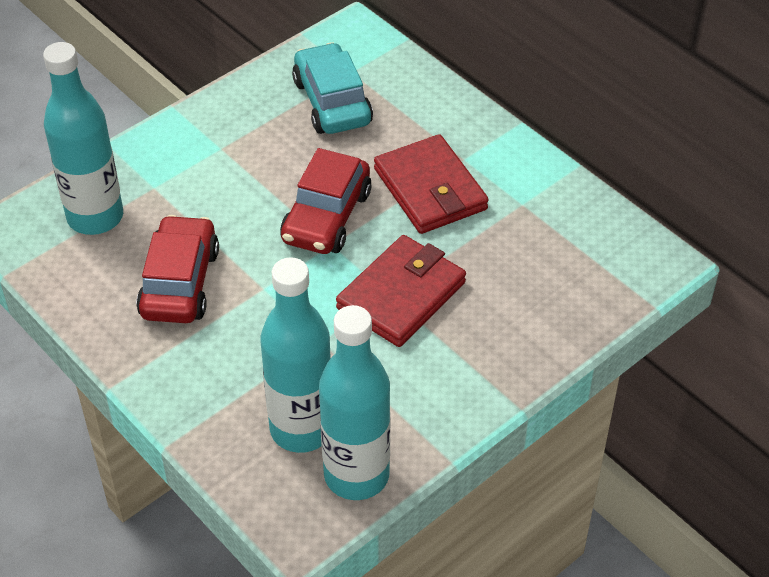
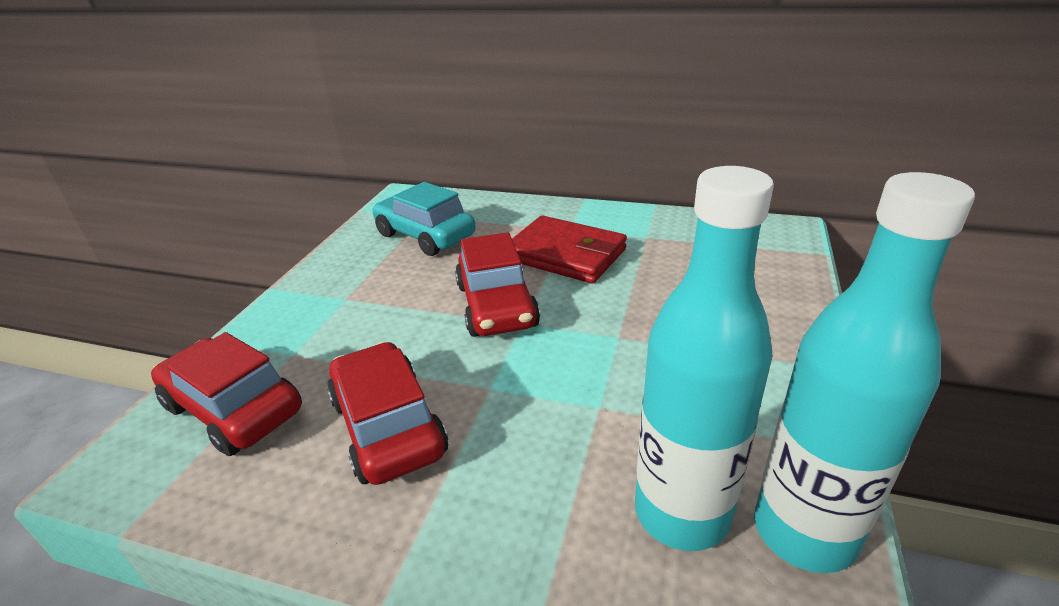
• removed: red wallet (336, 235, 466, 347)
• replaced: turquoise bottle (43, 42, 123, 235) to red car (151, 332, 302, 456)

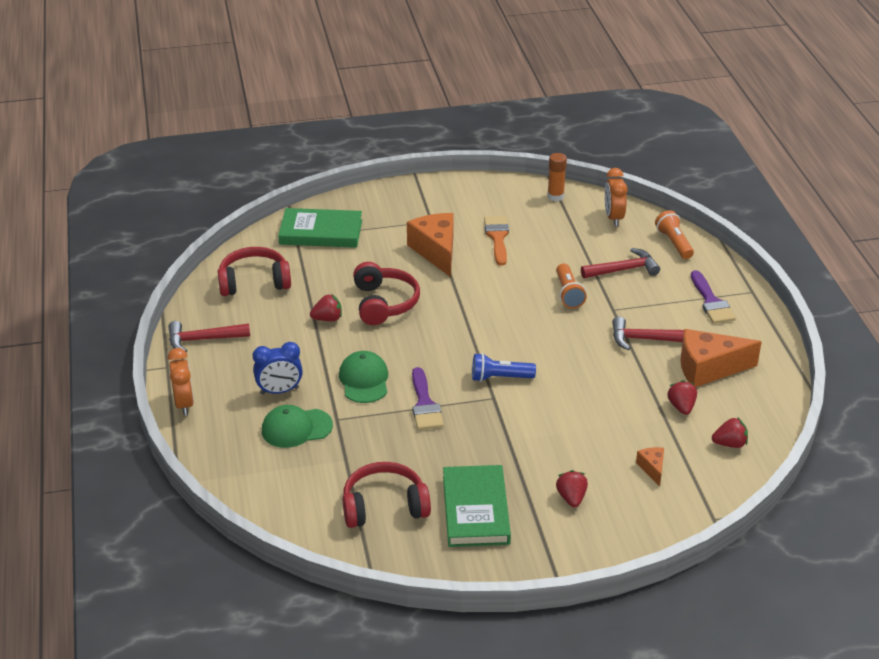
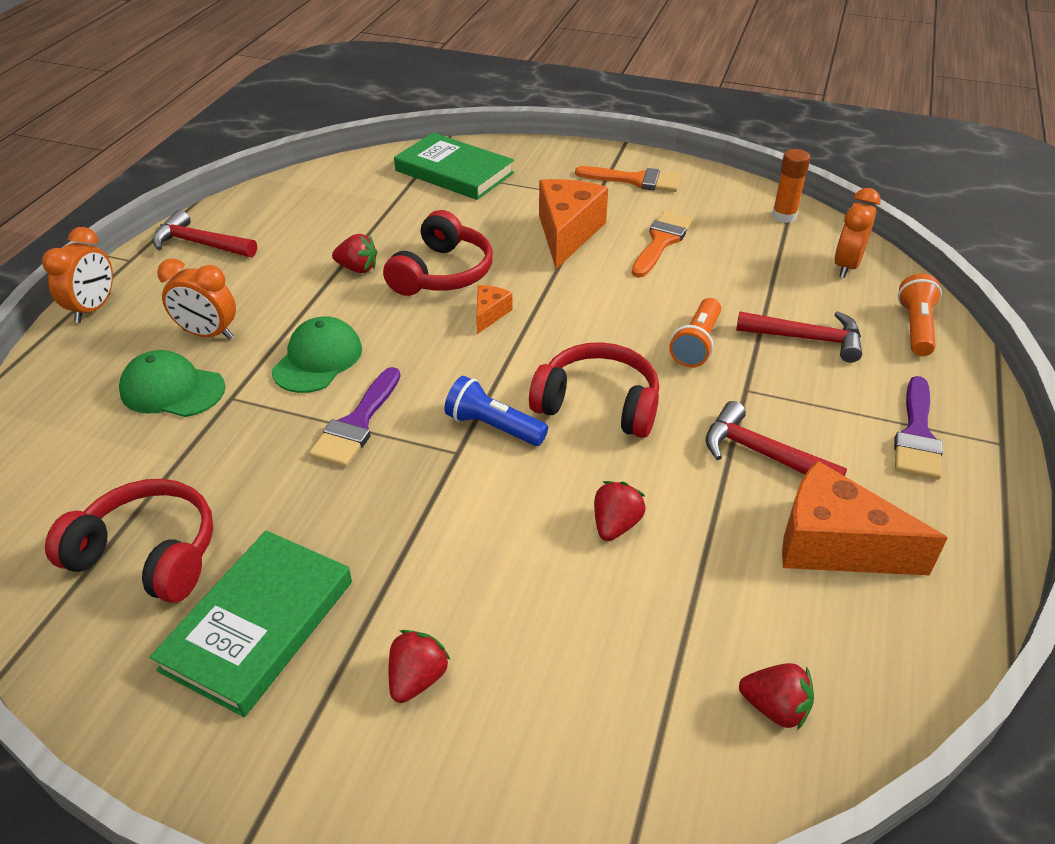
• added: orange brush (575, 166, 681, 192)
• moved: red headphones (218, 247, 291, 296) to (529, 342, 659, 438)
• moved: orange cheese (636, 447, 664, 486) to (477, 285, 513, 334)
• moved: red strawberry (668, 380, 697, 415) to (594, 481, 646, 541)
• recoloured: blue clock (253, 342, 303, 395) to orange clock (157, 258, 236, 339)

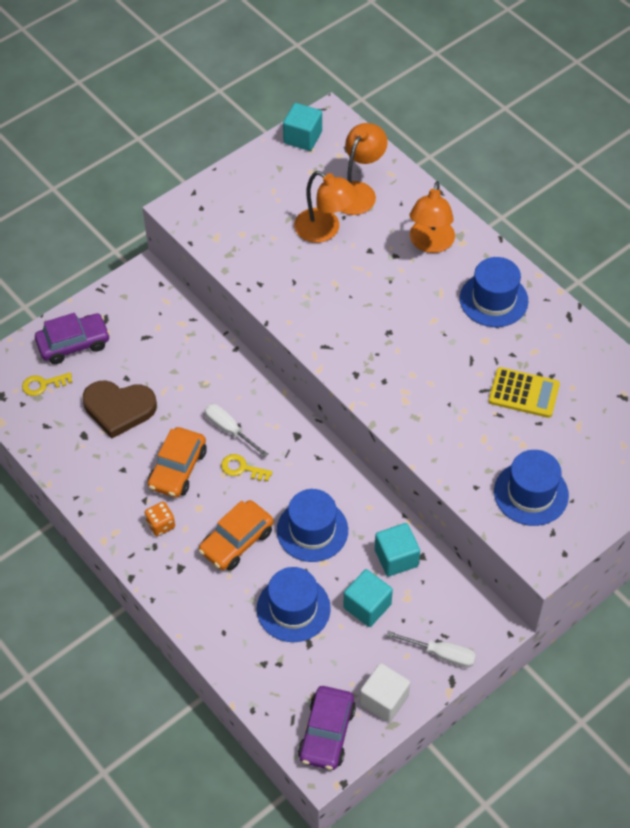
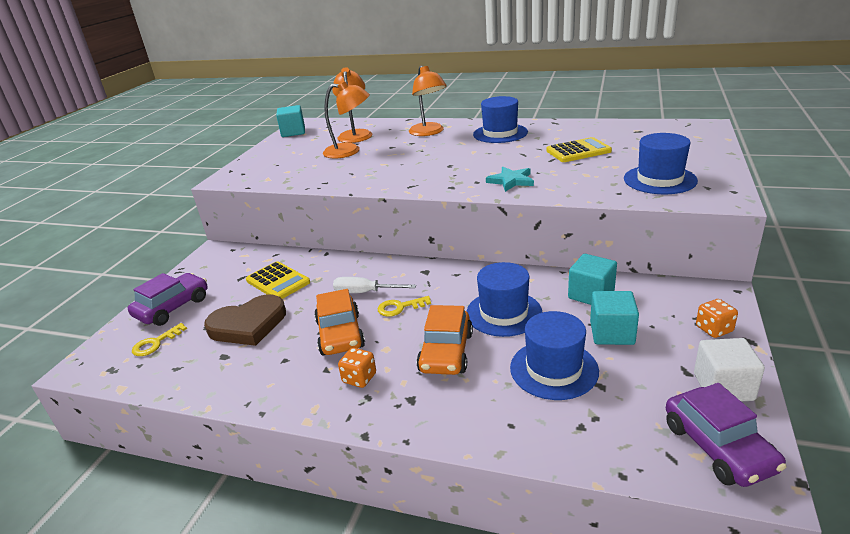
• added: yellow calculator (246, 261, 310, 299)
• added: turquoise star (486, 167, 534, 192)
• replaced: white screwdriver (386, 631, 476, 668) to orange dice (696, 299, 738, 338)

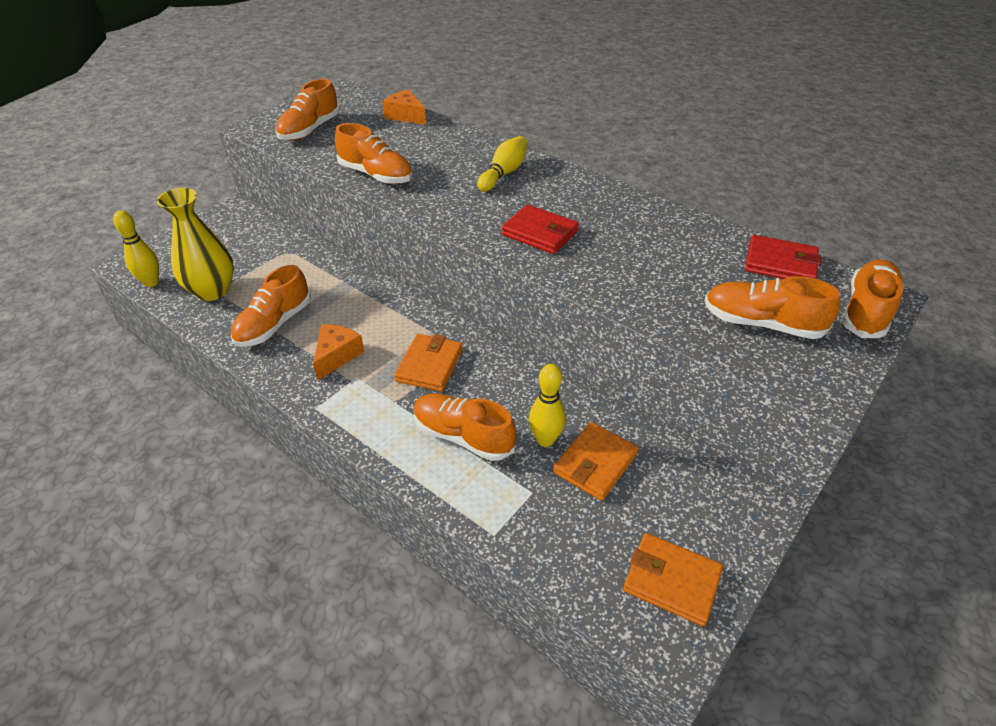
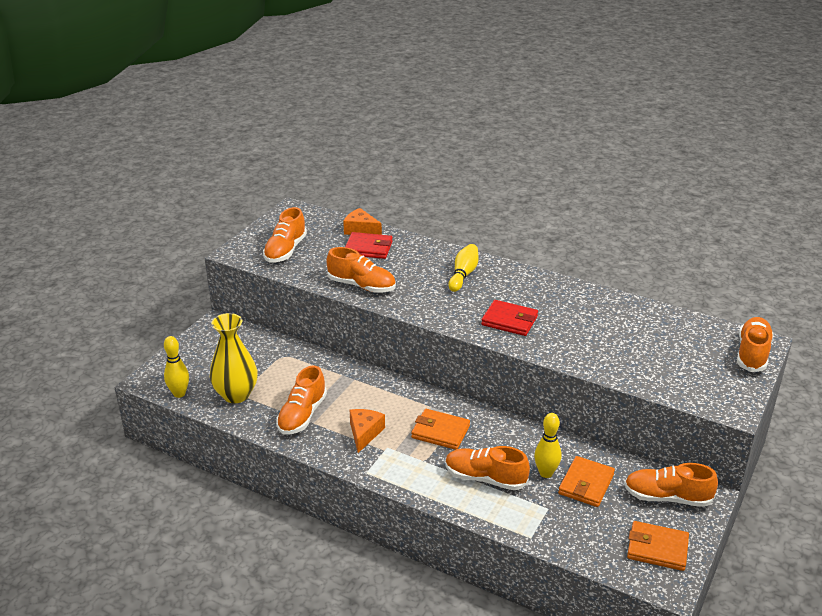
• moved: orange shoe (705, 276, 841, 339) to (624, 463, 718, 507)
• moved: red wallet (745, 235, 821, 279) to (345, 232, 393, 259)
• turned: orange wallet (394, 334, 463, 392) = (411, 409, 470, 450) 75 degrees counterclockwise

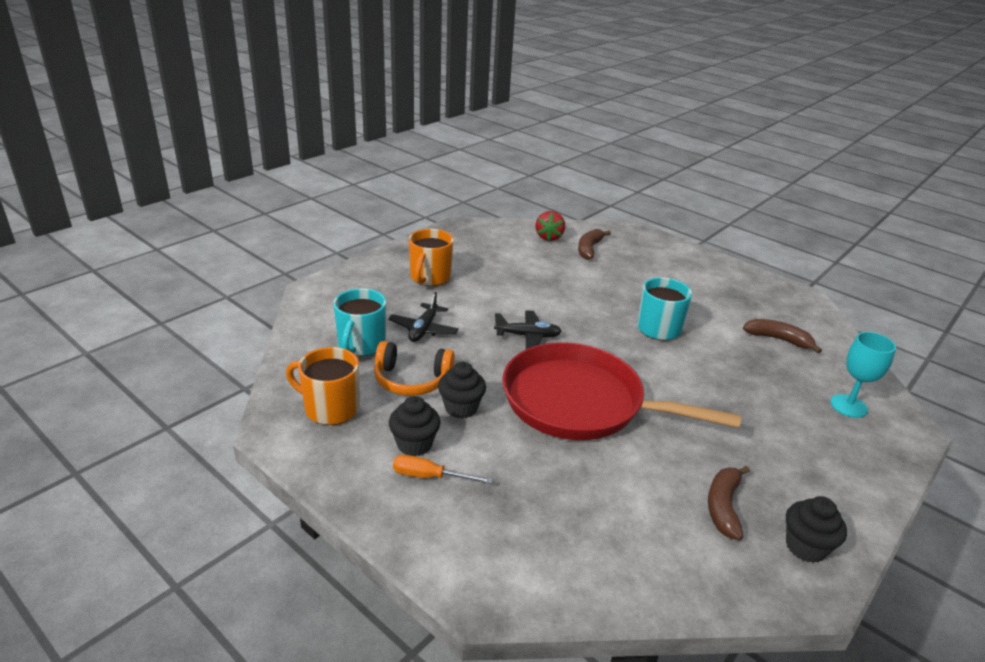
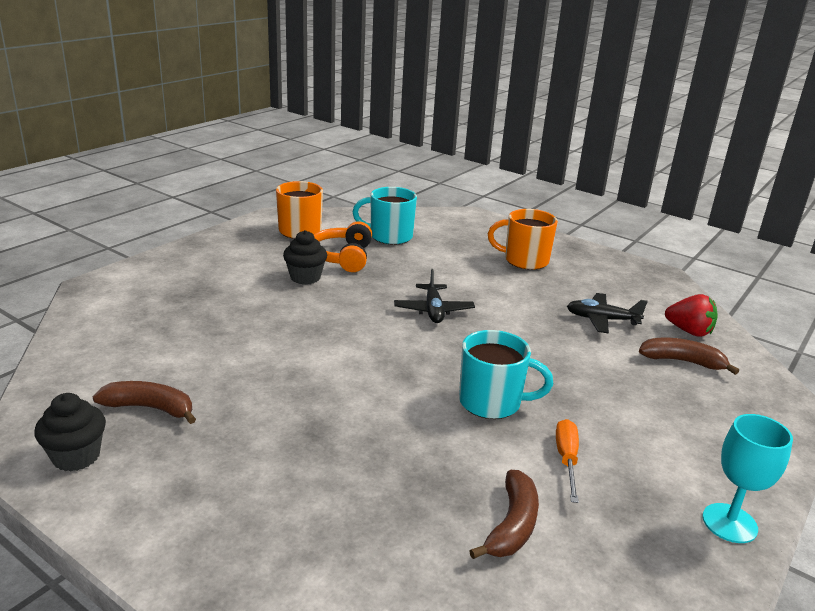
• removed: black cupcake (389, 396, 440, 456)
• removed: red pan (502, 342, 741, 440)
• moved: black plane (388, 292, 459, 342) to (567, 293, 648, 333)
• moved: orange screwdriver (393, 455, 493, 484) to (556, 419, 579, 503)
• moved: turquoise goblet (830, 332, 896, 418) to (702, 414, 793, 543)
• turned: red strawberry (535, 211, 565, 241) = (665, 294, 718, 337) 150 degrees counterclockwise

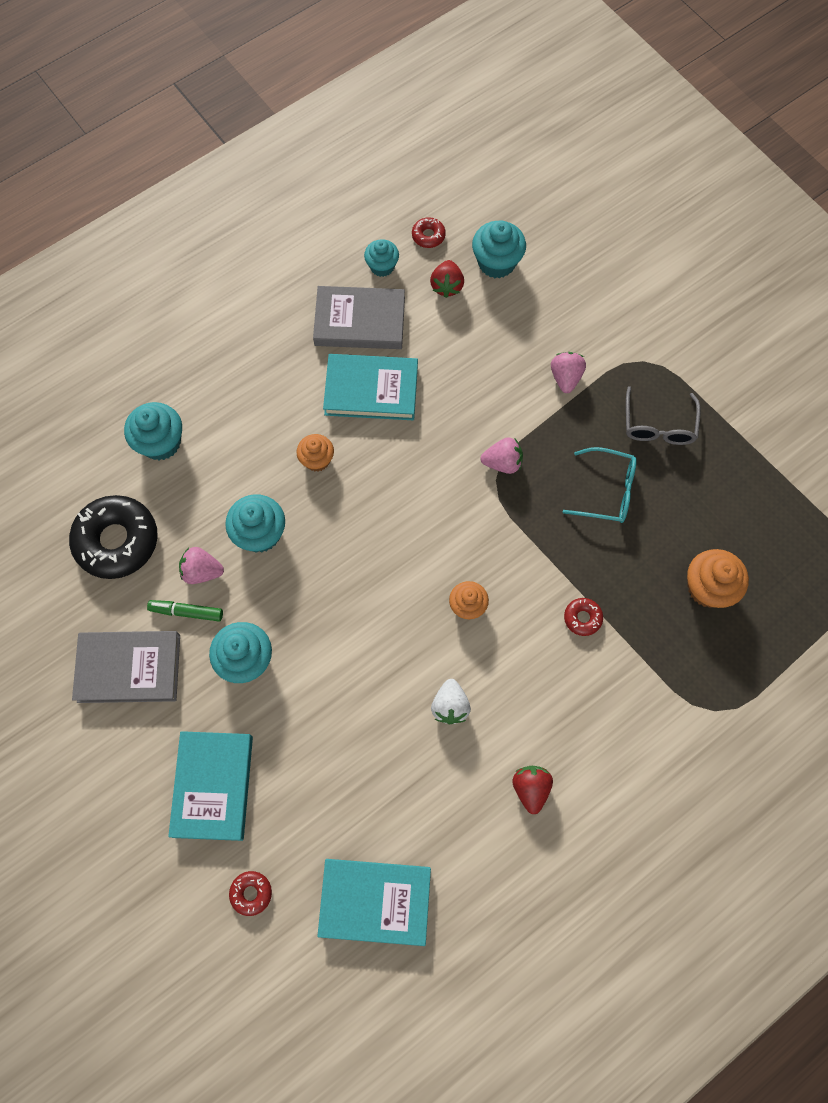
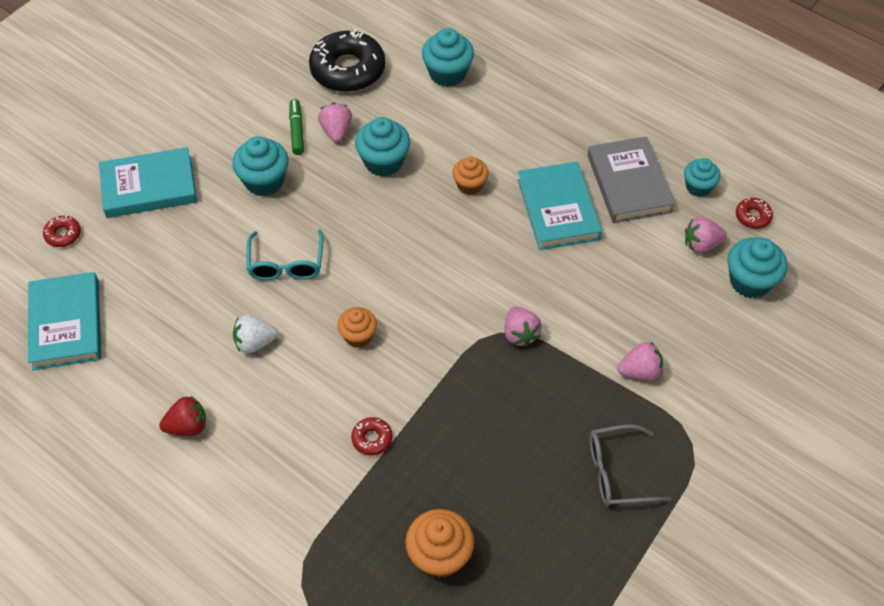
• removed: grey book (72, 631, 180, 703)
• moved: turquoise glasses (562, 447, 637, 523) to (246, 230, 324, 281)
• recoloured: red strawberry (430, 260, 464, 298) to pink strawberry (685, 217, 727, 253)

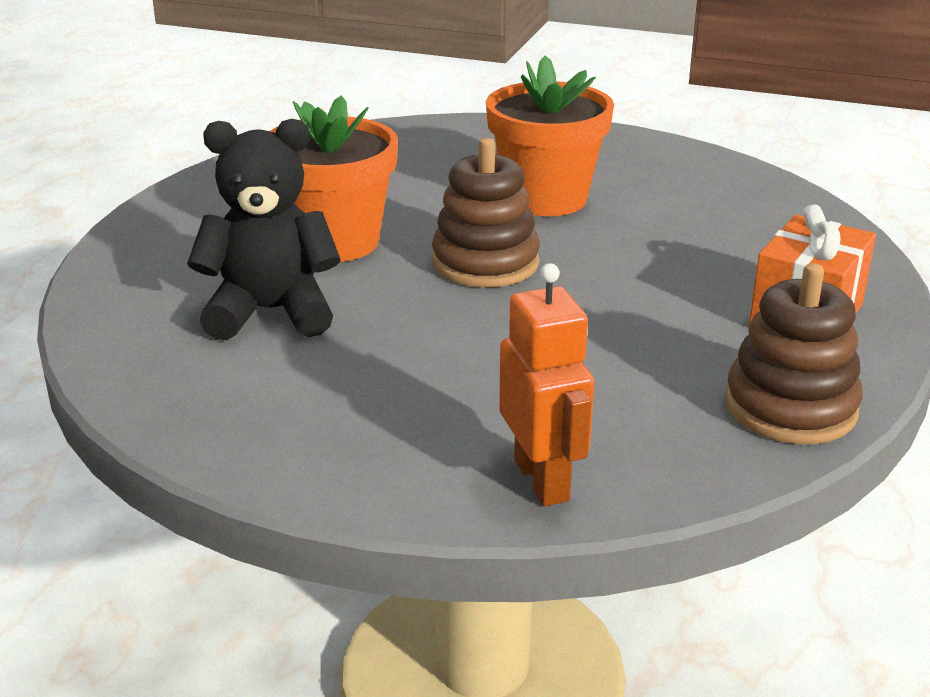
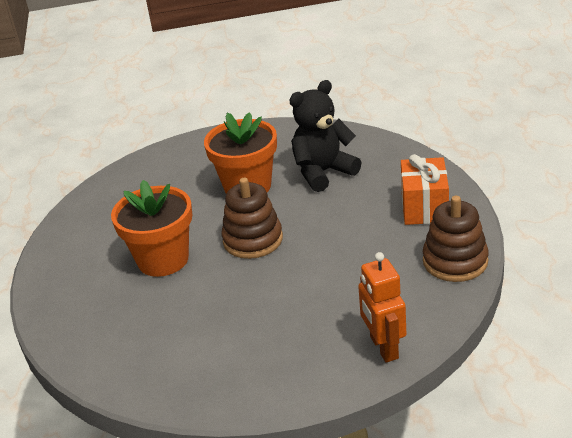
• moved: black teddy bear (187, 119, 341, 340) to (289, 80, 361, 192)
• turned: orange robot (499, 263, 594, 506) = (358, 252, 406, 363) 150 degrees counterclockwise

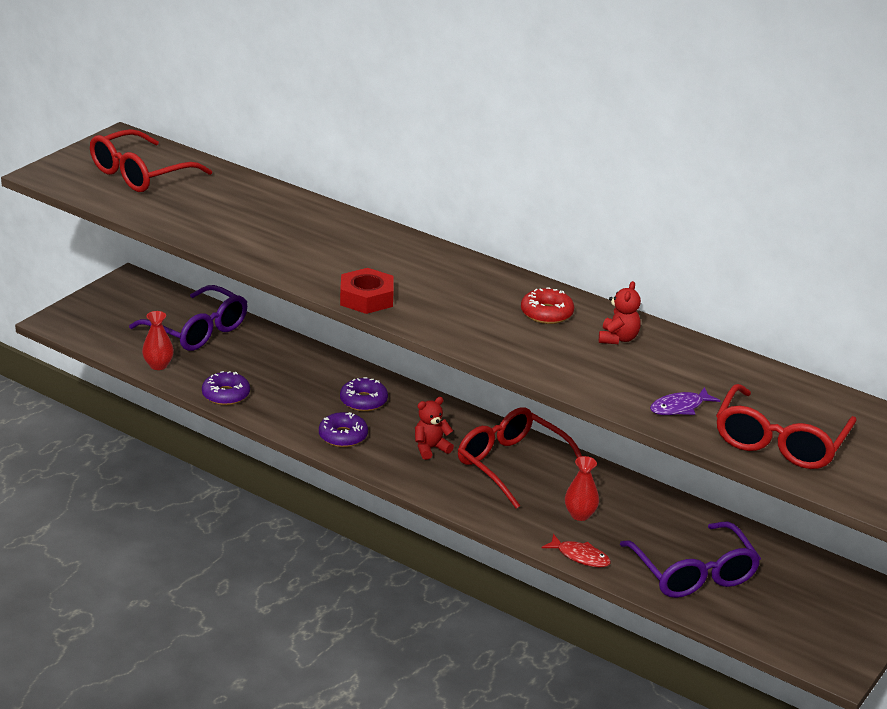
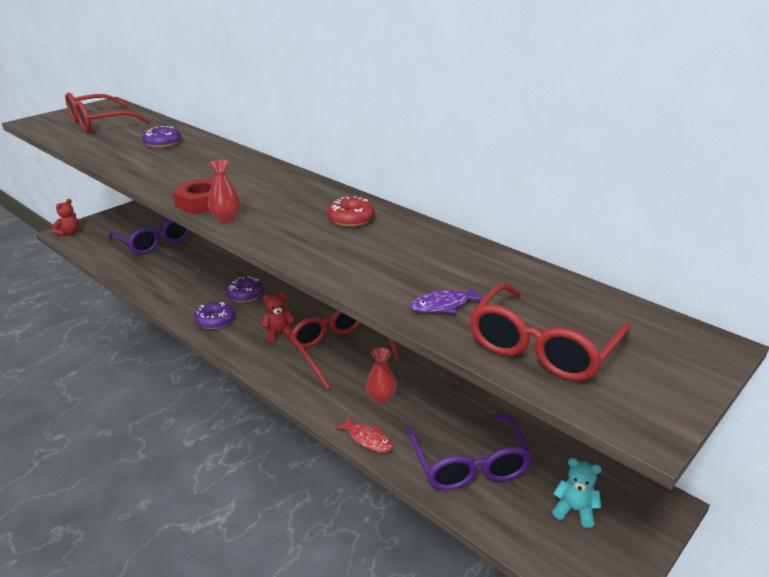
• added: turquoise teddy bear (552, 458, 602, 528)
• moved: red vase (142, 311, 174, 370) to (208, 160, 240, 223)
• moved: purple donut (202, 371, 250, 405) to (142, 126, 181, 148)
• moved: red teddy bear (599, 281, 641, 344) to (52, 199, 79, 236)

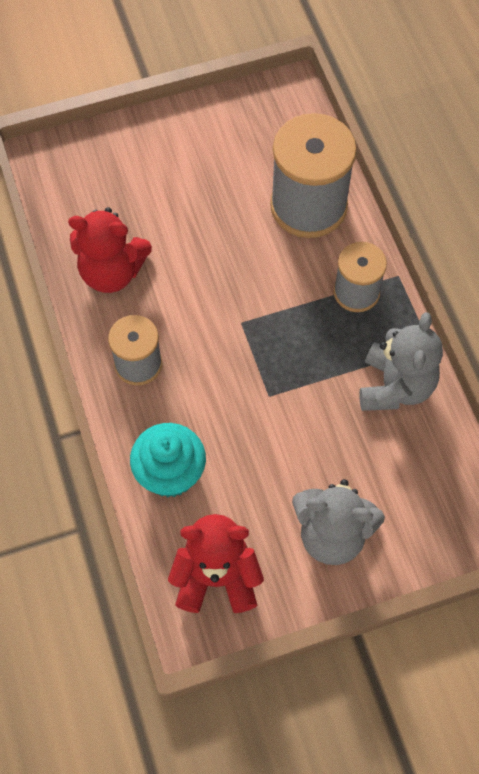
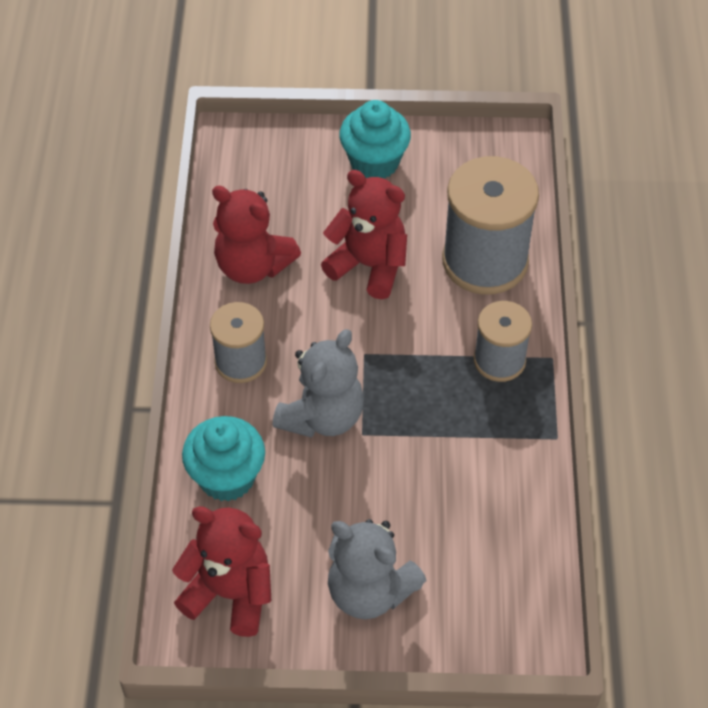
• added: red teddy bear (321, 170, 407, 299)
• added: turquoise cupcake (339, 100, 411, 179)
• moved: grey teddy bear (359, 312, 443, 411) to (273, 329, 364, 438)

